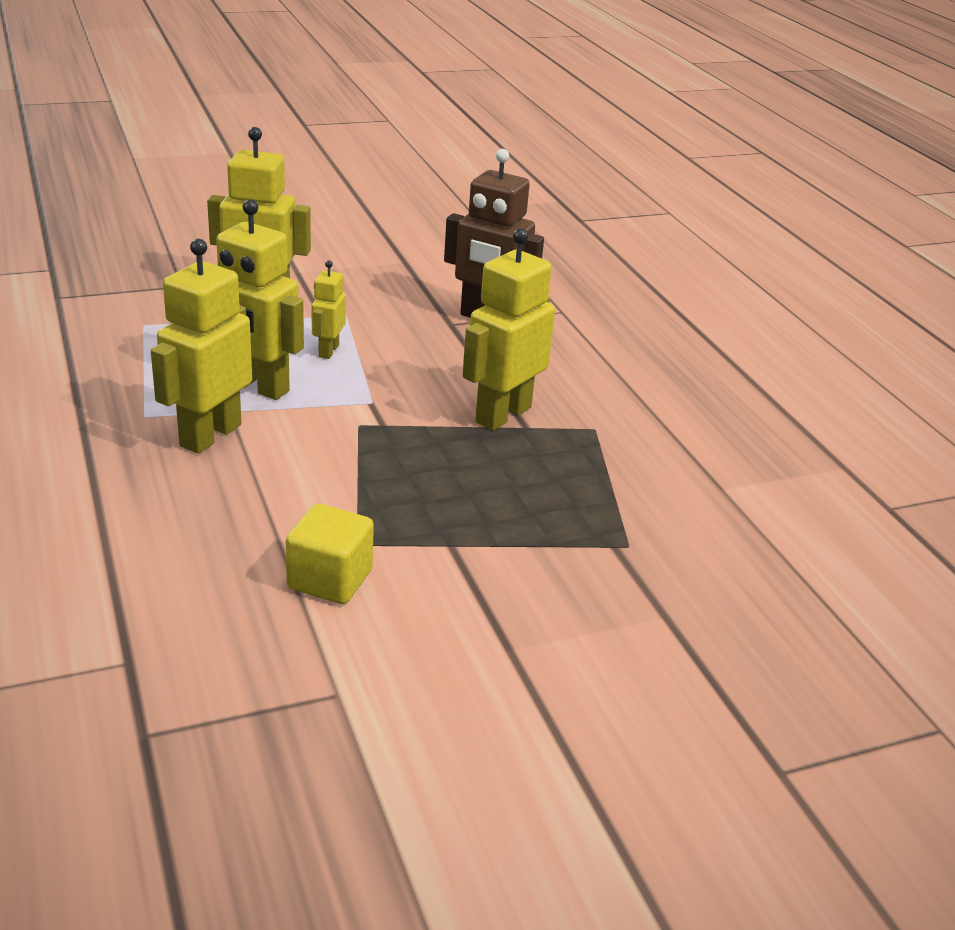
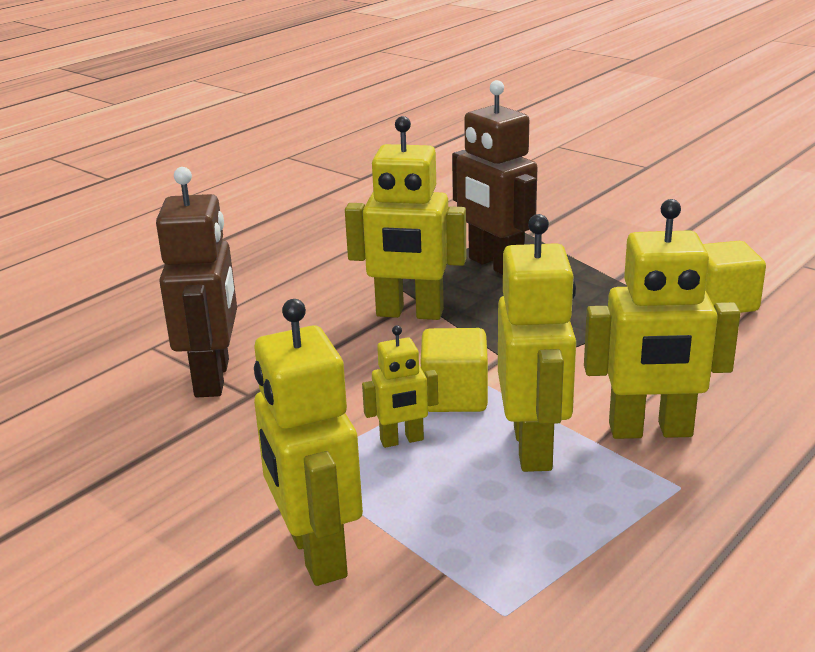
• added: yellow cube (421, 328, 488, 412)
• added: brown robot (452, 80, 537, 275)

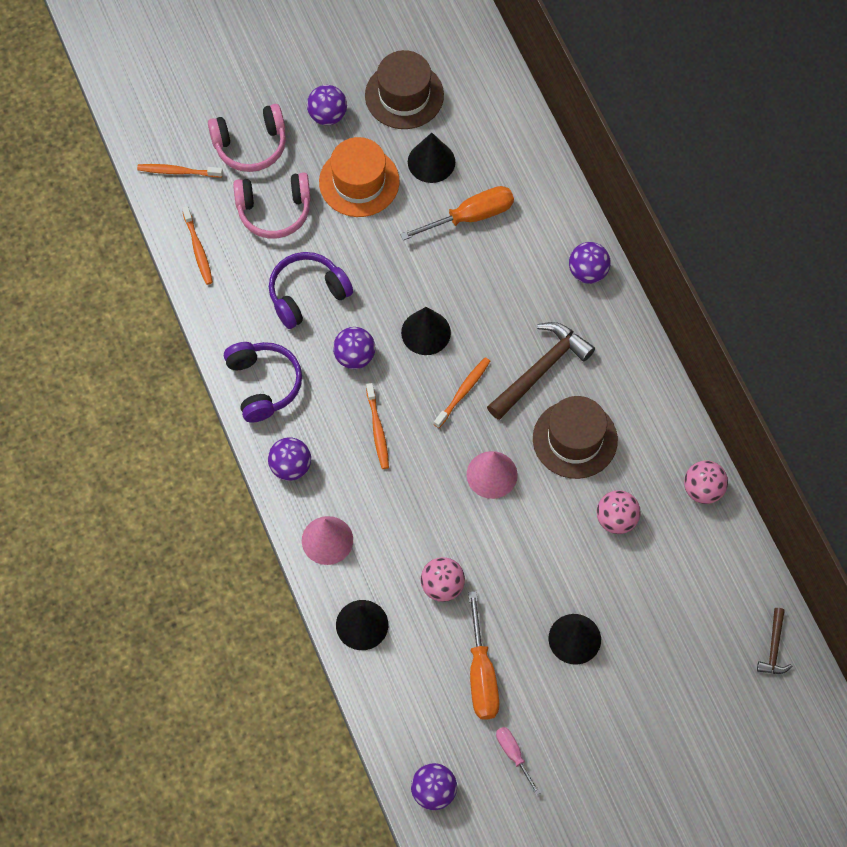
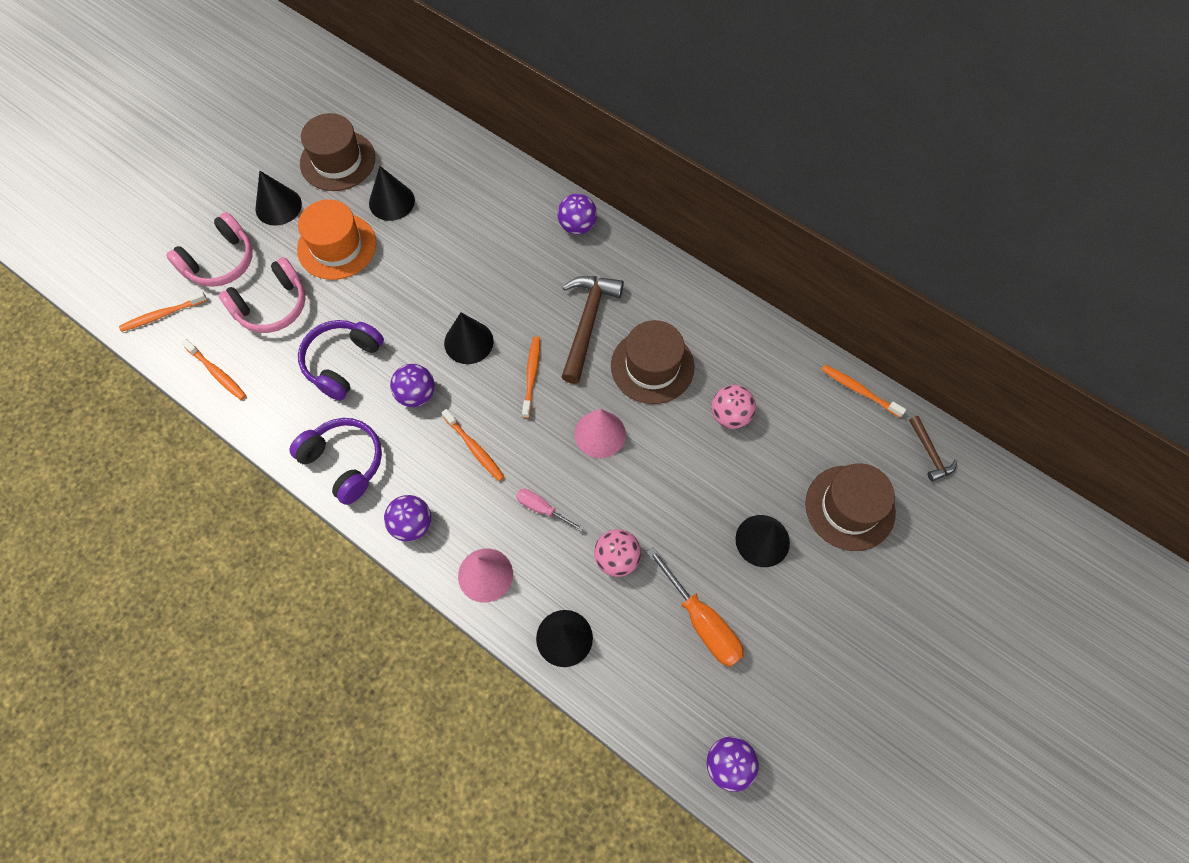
• removed: orange screwdriver (400, 186, 514, 240)
• removed: pink ball (684, 460, 728, 504)
• added: brown hat (805, 464, 896, 551)
• added: orange toothbrush (821, 365, 906, 417)
• moved: pink screwdriver (496, 727, 540, 795) to (516, 489, 584, 532)
• replaced: purple ball (307, 85, 347, 125) to black cone (255, 171, 302, 226)

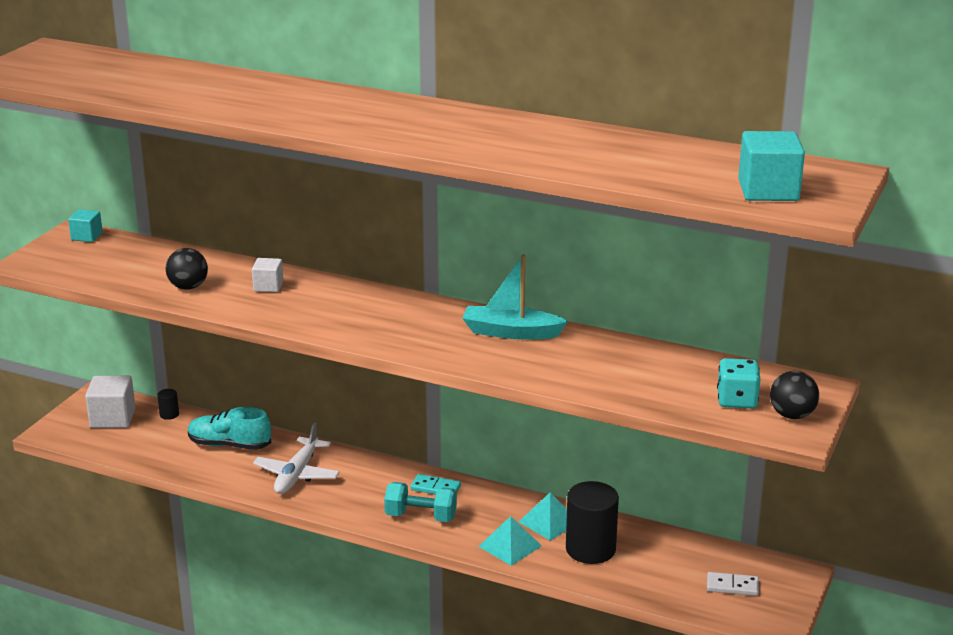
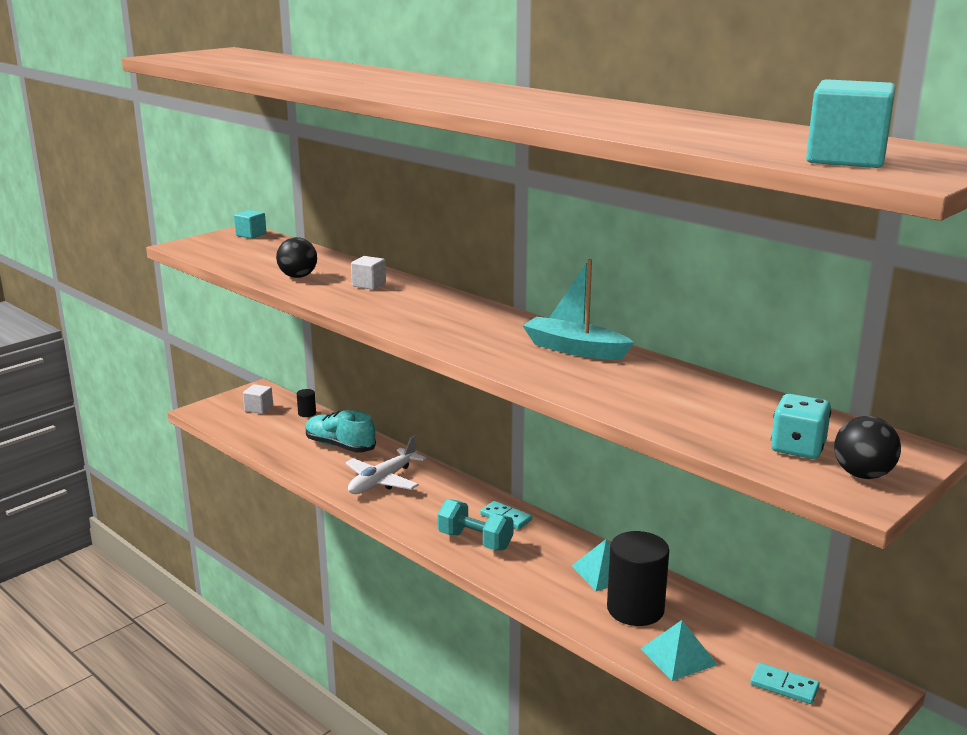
• moved: turquoise pyramid (478, 516, 542, 566) to (640, 620, 718, 681)
• recoloured: white domino (707, 572, 759, 596) to turquoise domino (750, 663, 820, 704)
• resized: white cube (85, 376, 136, 428) = (243, 384, 273, 414) x0.59

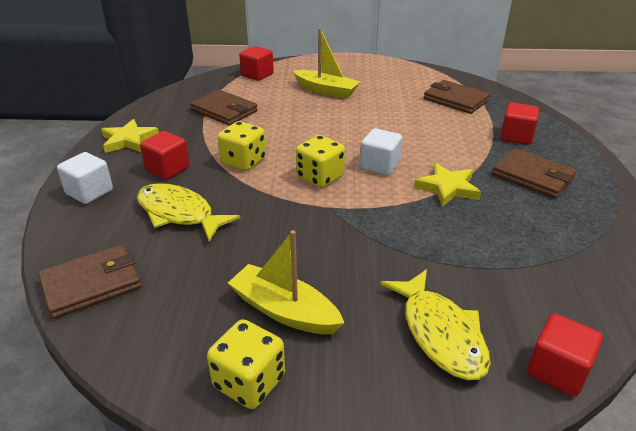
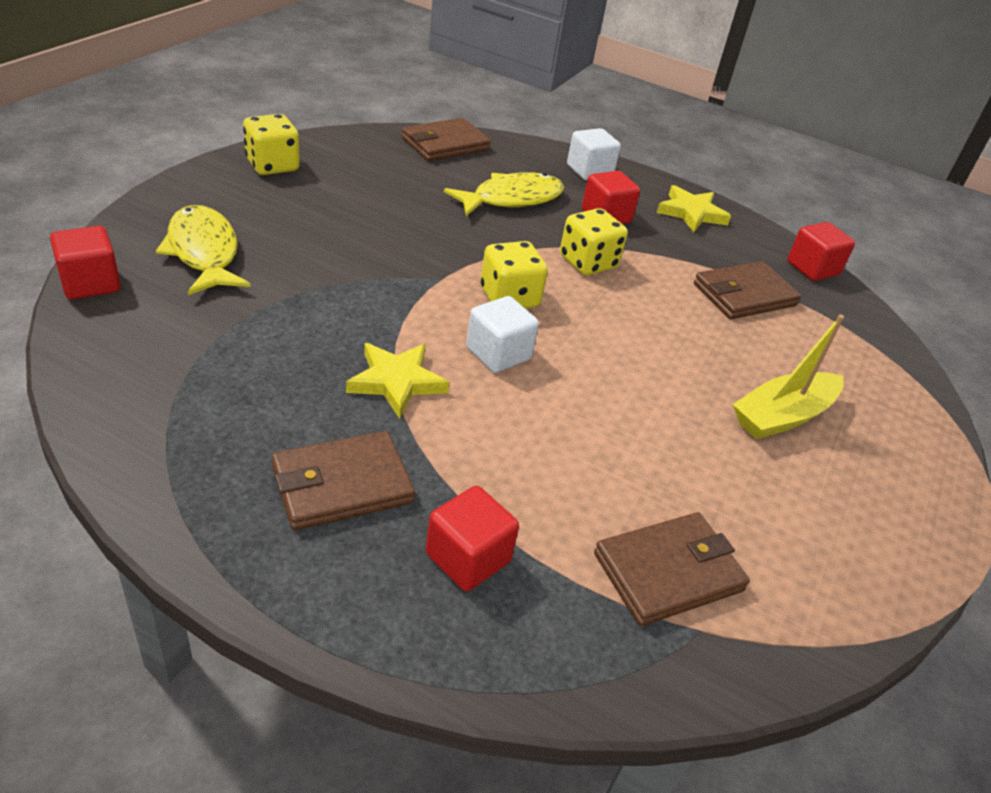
• removed: yellow boat (228, 230, 344, 334)
• moved: red cube (239, 46, 274, 81) to (787, 222, 855, 281)
• turned: brown wallet (38, 244, 142, 319) = (402, 118, 491, 161) 60 degrees clockwise
• turned: yellow fish (380, 269, 491, 380) = (156, 205, 251, 295) 60 degrees clockwise

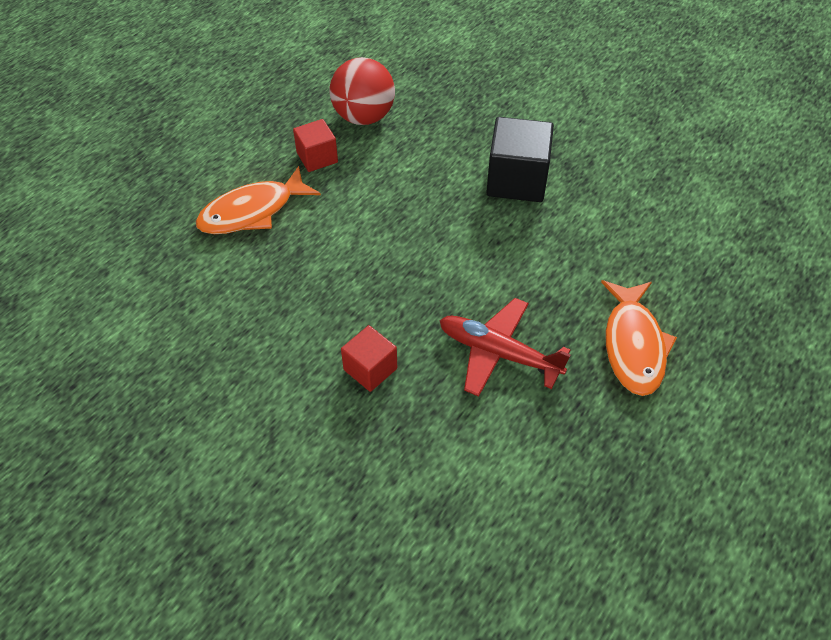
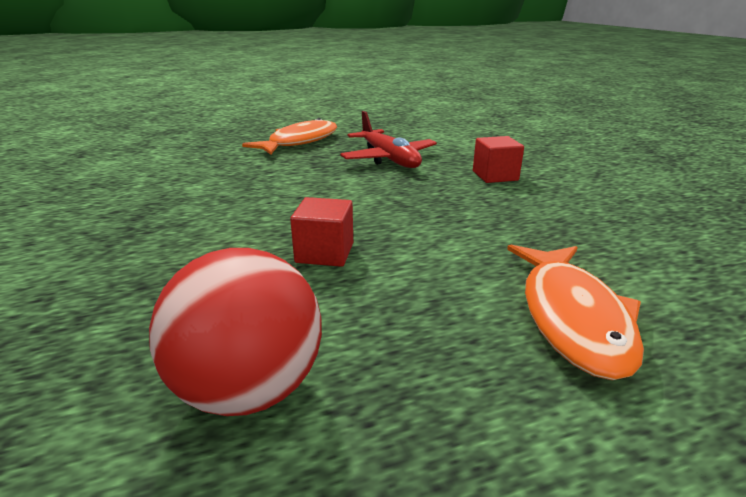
• removed: black cube (486, 117, 554, 202)
• moved: red cube (293, 119, 338, 172) to (290, 197, 353, 267)
• turned: orange fish (196, 166, 321, 234) = (507, 245, 644, 380) 90 degrees clockwise

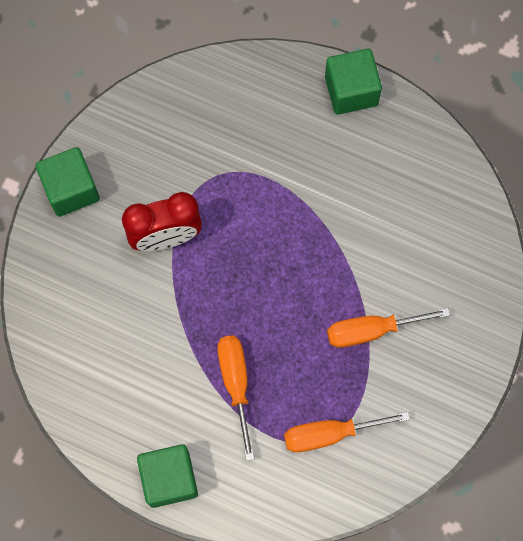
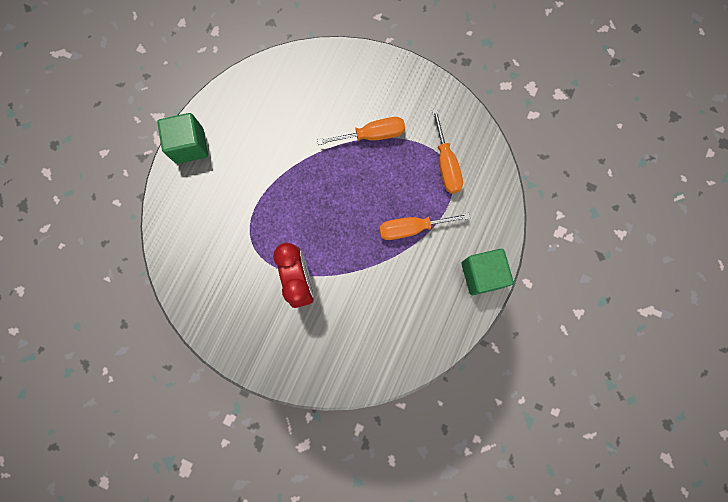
• removed: green cube (35, 147, 100, 217)
• turned: orange screwdriver (327, 308, 450, 348) = (317, 117, 405, 145) 90 degrees counterclockwise

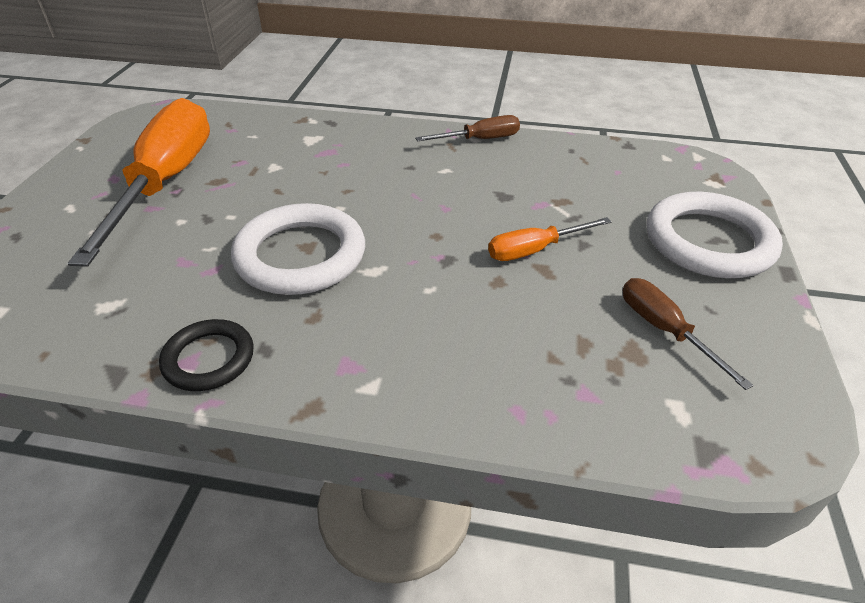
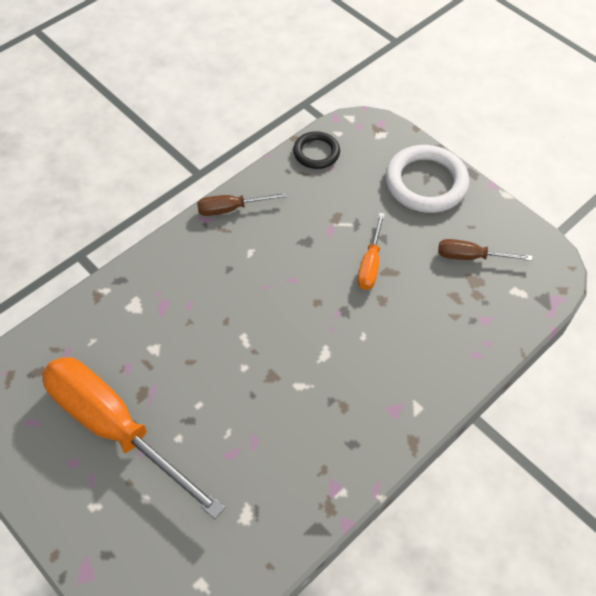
• removed: white ring (231, 203, 365, 295)
• moved: black ring (159, 319, 254, 391) to (293, 131, 340, 169)
• turned: brown screwdriver (415, 115, 520, 142) = (197, 192, 287, 216) 120 degrees counterclockwise

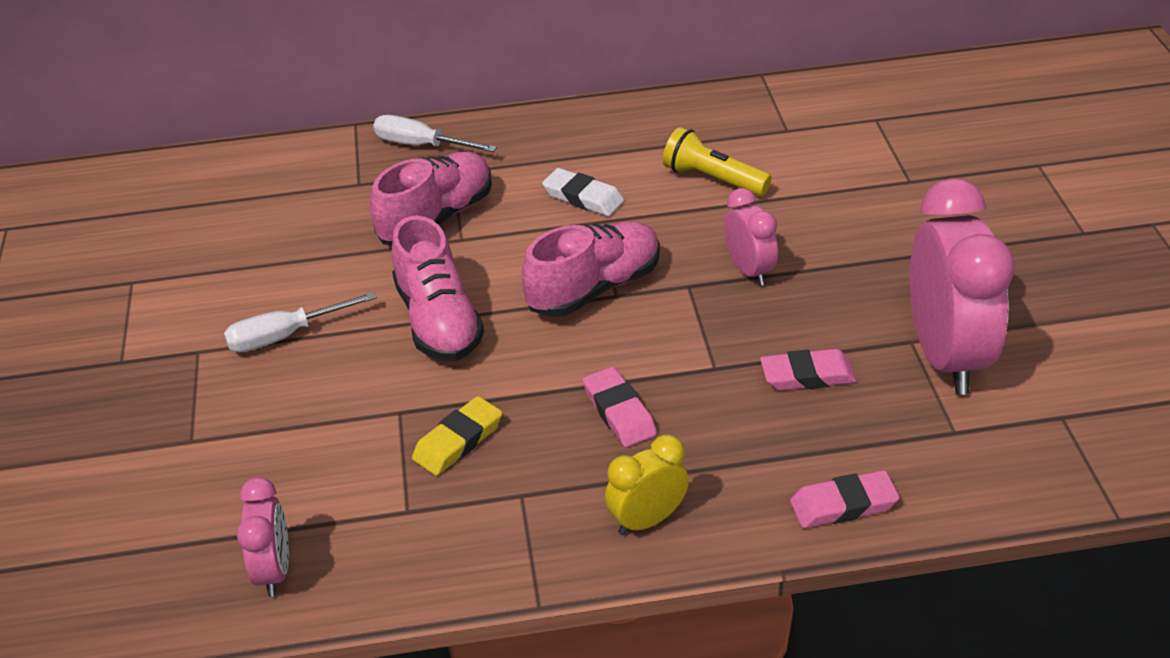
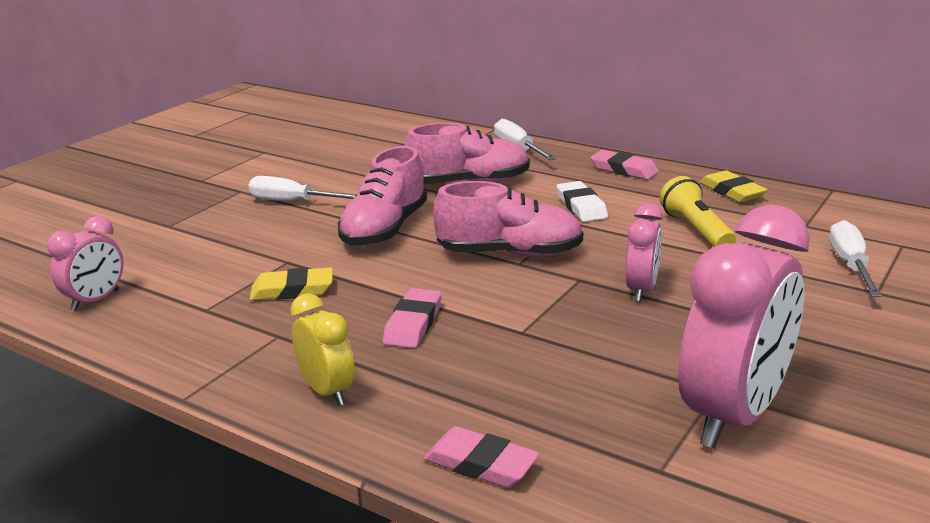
• added: yellow eraser (700, 170, 768, 202)
• added: white screwdriver (829, 220, 882, 297)
• moved: pink eraser (760, 349, 857, 391) to (591, 150, 659, 180)
• turned: yellow clock (605, 435, 689, 535) = (290, 293, 355, 406) 45 degrees clockwise

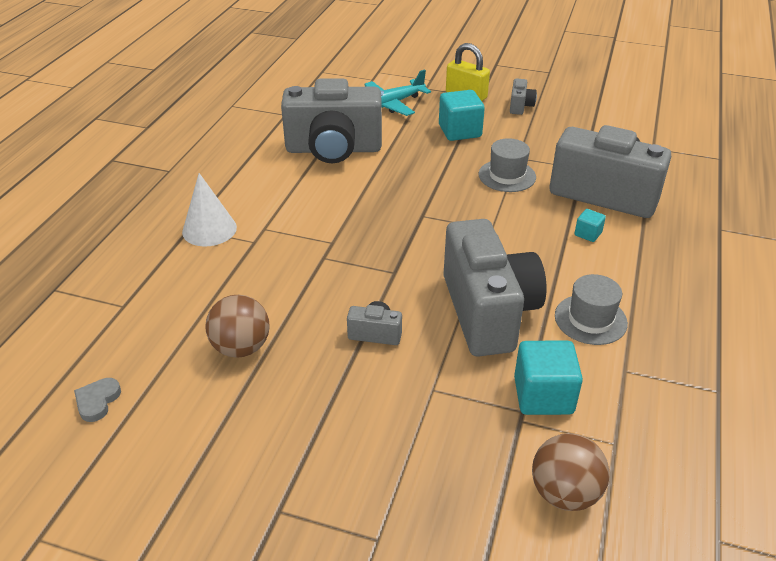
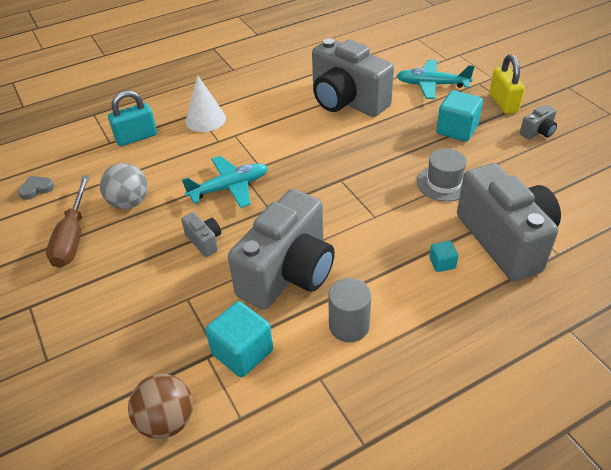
• added: brown screwdriver (46, 175, 90, 268)
• added: turquoise padlock (108, 90, 157, 146)
• added: turquoise plane (182, 156, 268, 208)
• replaced: grey hat (555, 274, 628, 345) to grey cylinder (328, 278, 372, 342)
• recoloured: brown ball (205, 295, 270, 358) to grey ball (100, 163, 148, 209)

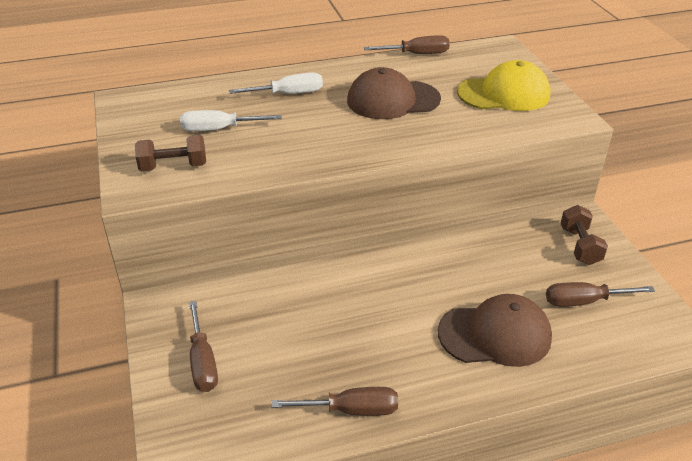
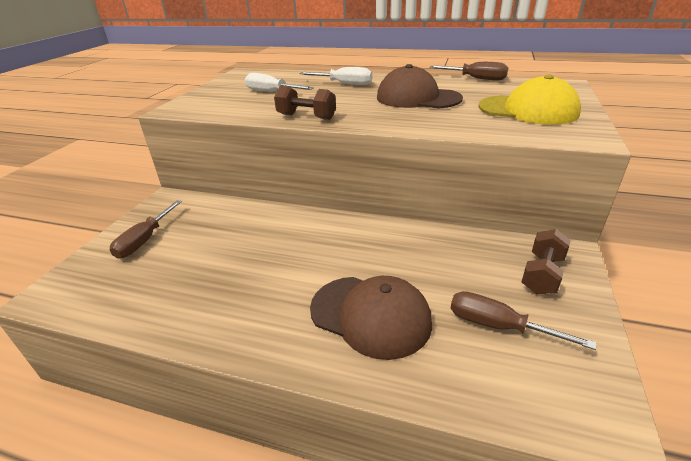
• removed: brown screwdriver (271, 387, 398, 416)
• moved: brown dumbbell (135, 135, 206, 171) to (274, 86, 336, 120)

